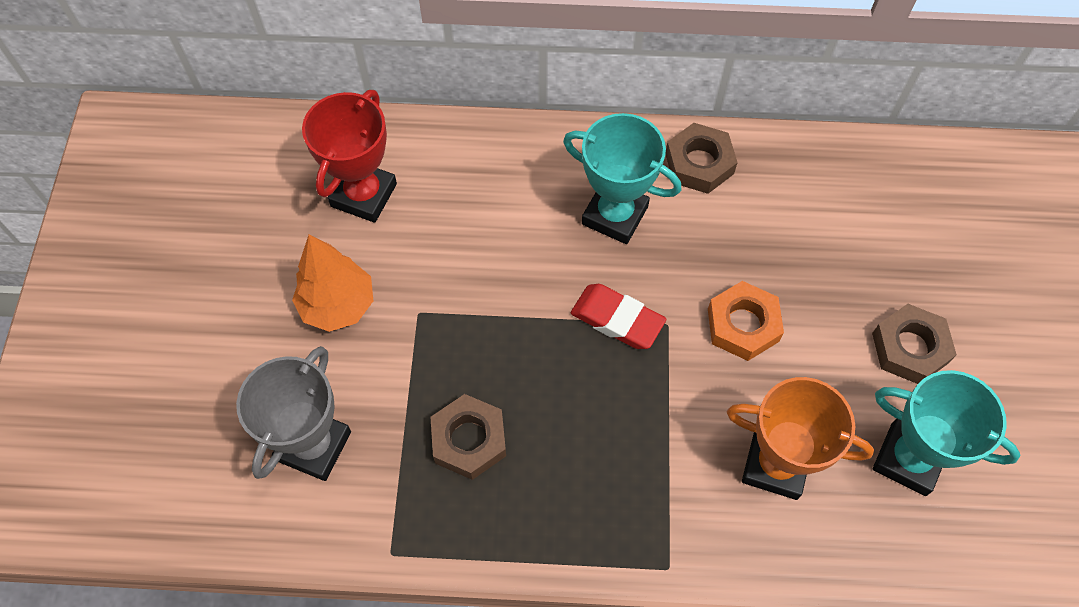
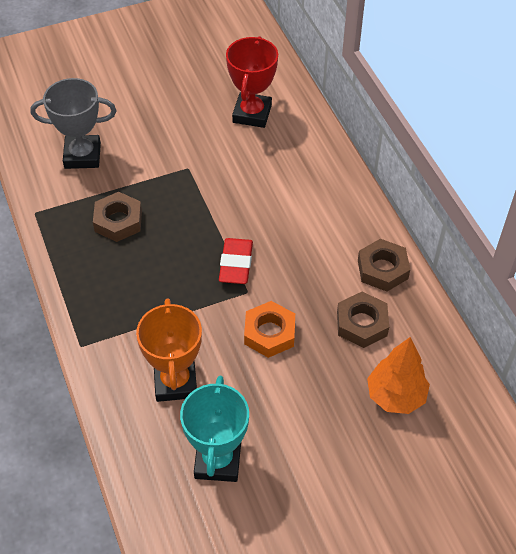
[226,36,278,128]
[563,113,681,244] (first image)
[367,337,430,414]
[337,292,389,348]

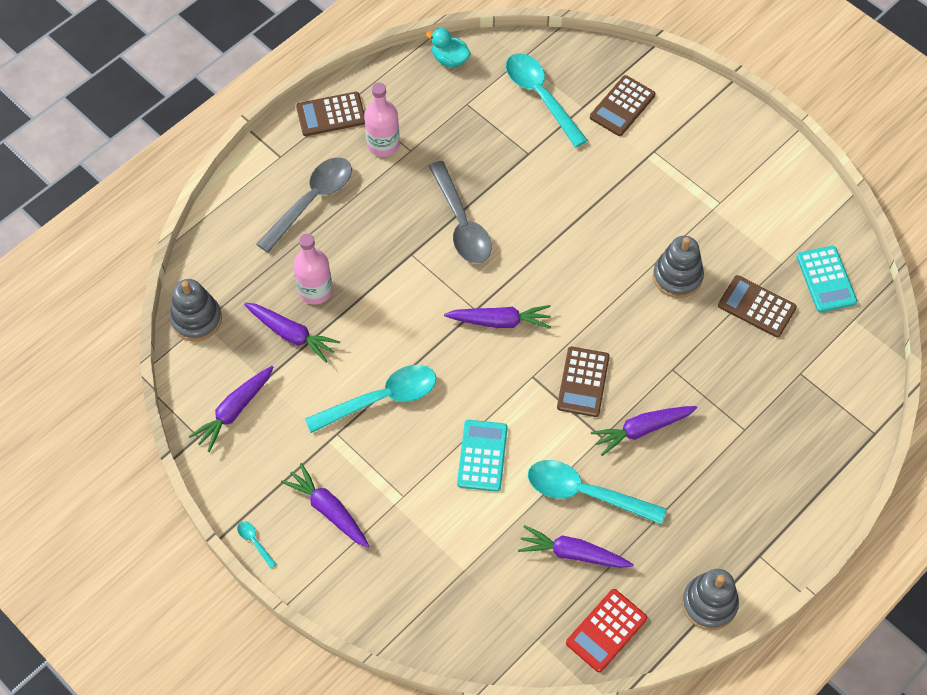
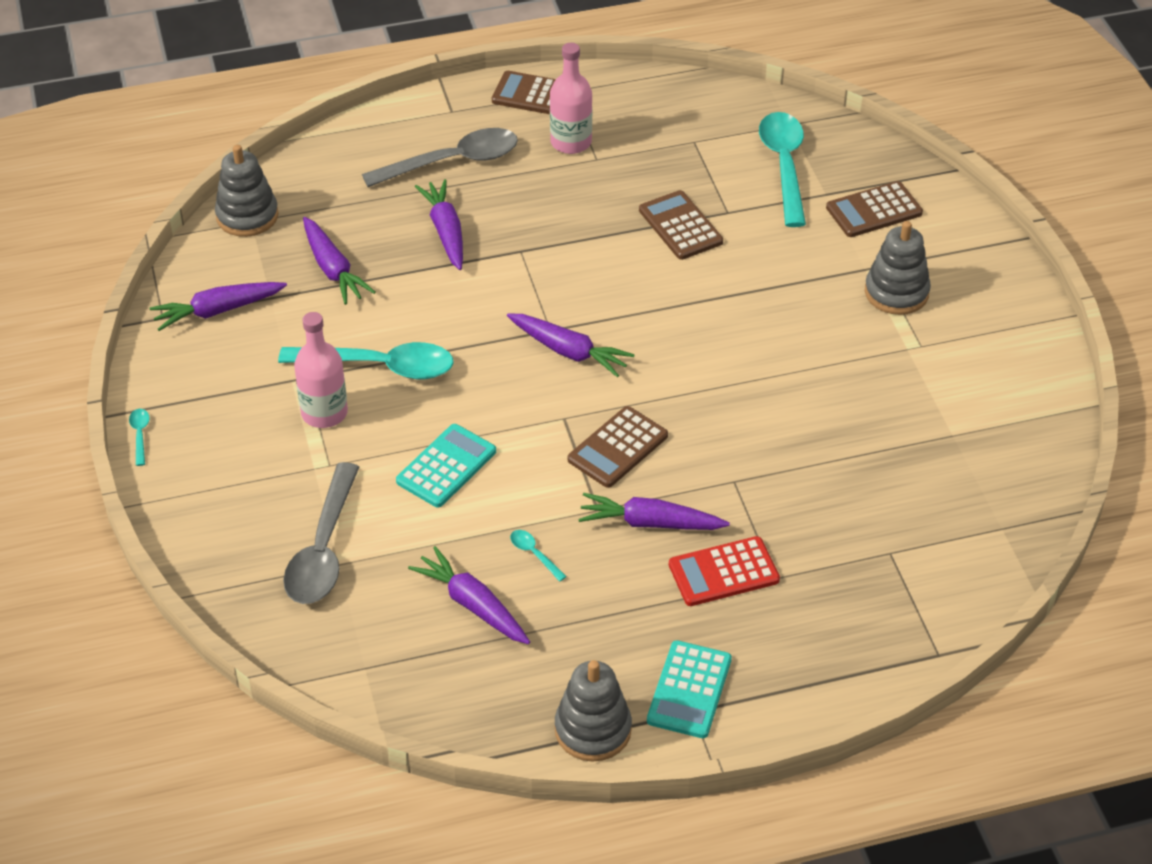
[426,28,471,68] (first image)
[283,462,359,604]
[294,312,348,428]
[865,221,931,315]
[647,640,732,738]
[639,190,723,260]
[510,530,567,581]
[415,179,463,270]
[669,536,780,606]

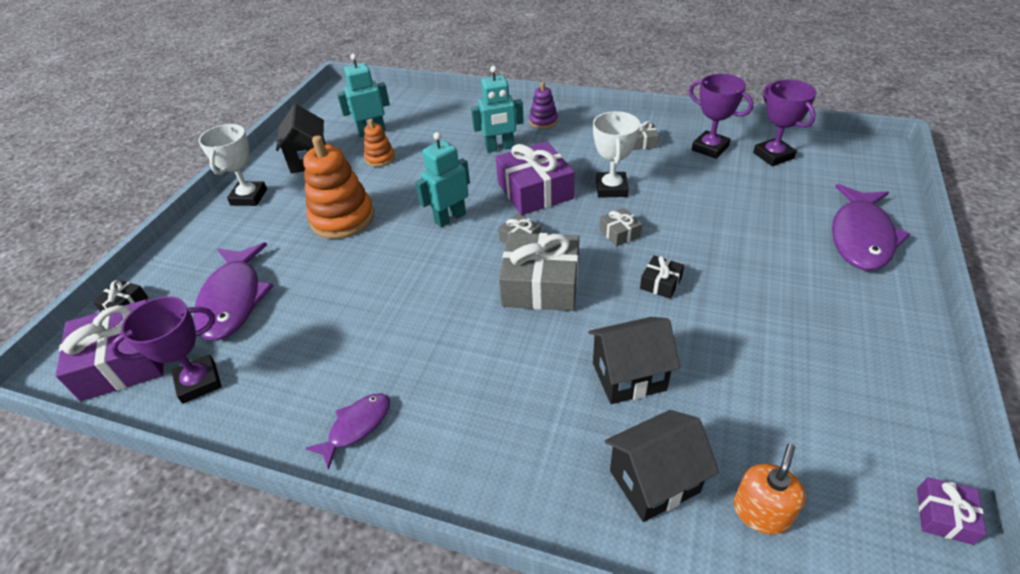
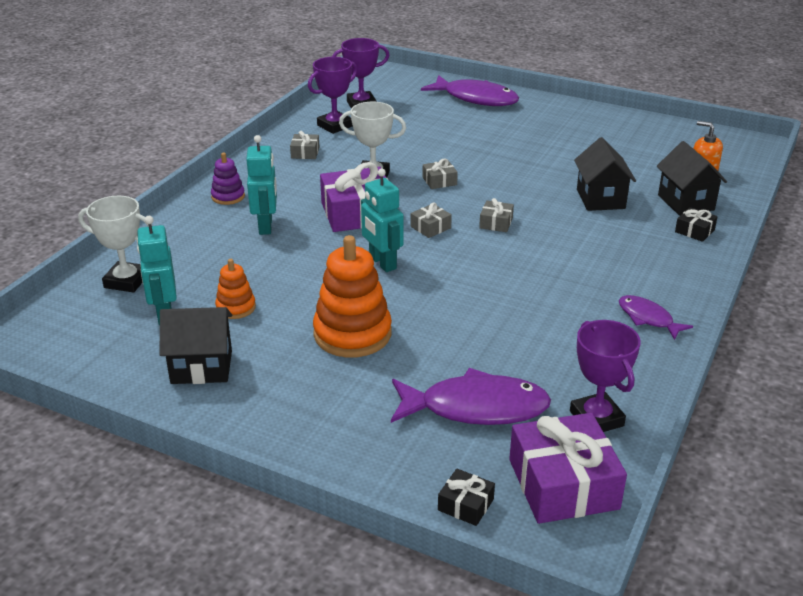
[78,196,152,292]
[479,198,514,232]
[675,207,718,242]
[917,477,986,545] (first image)

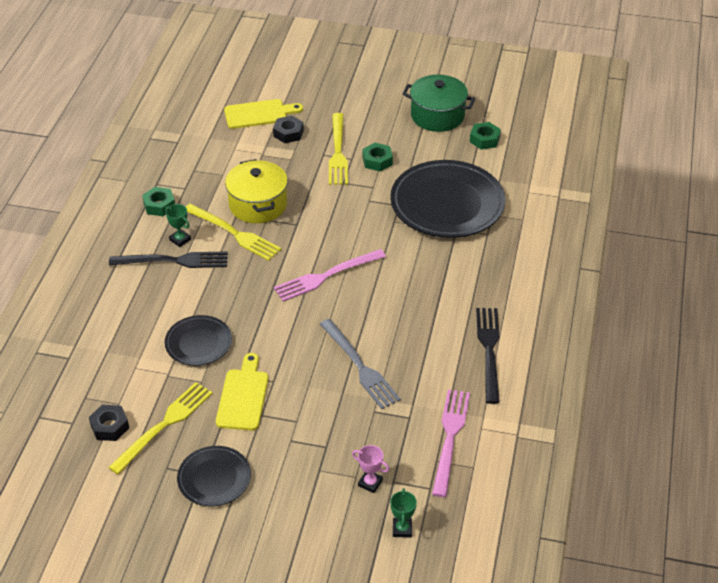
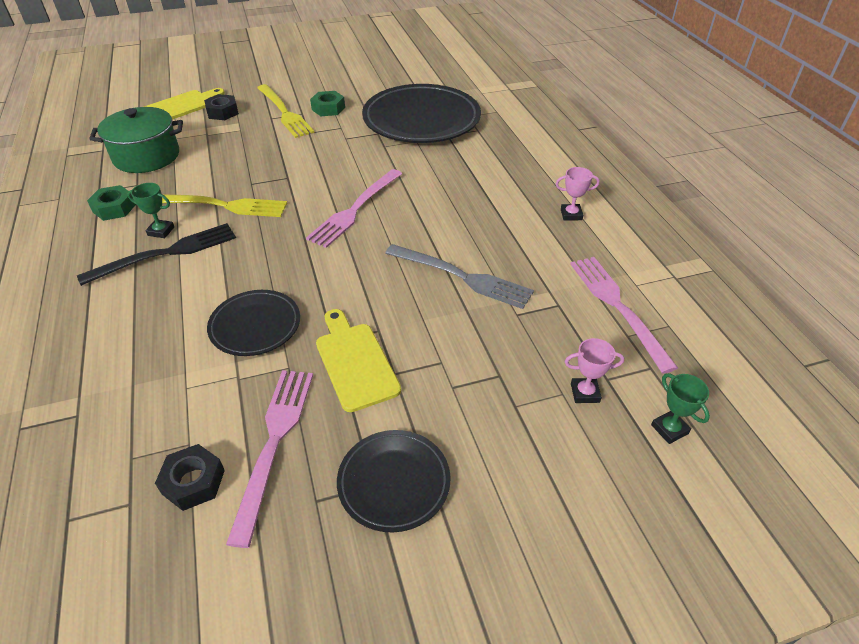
[89,107,183,173]
[470,122,501,150] (first image)
[225,159,288,223] (first image)
[556,167,600,221]
[226,370,313,548]

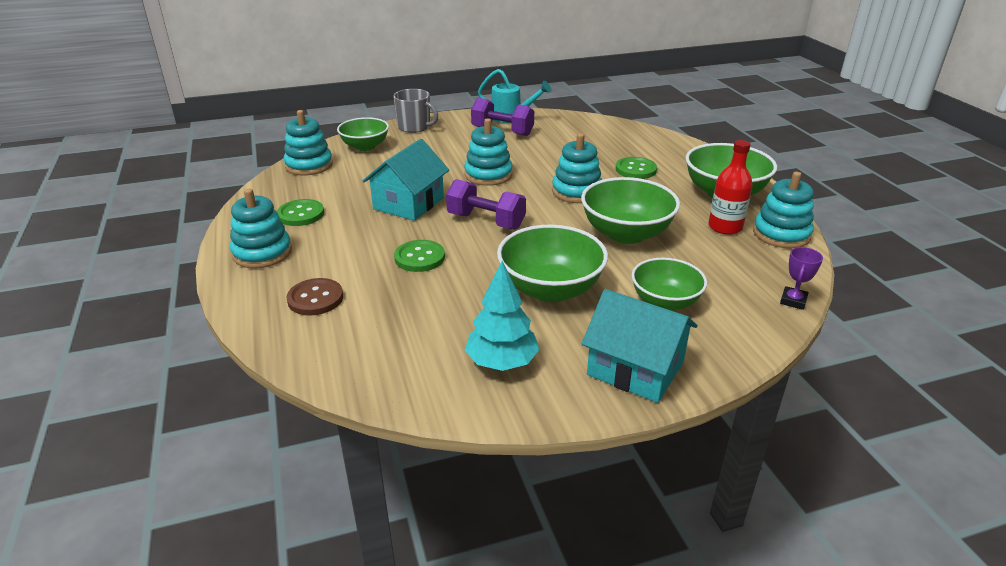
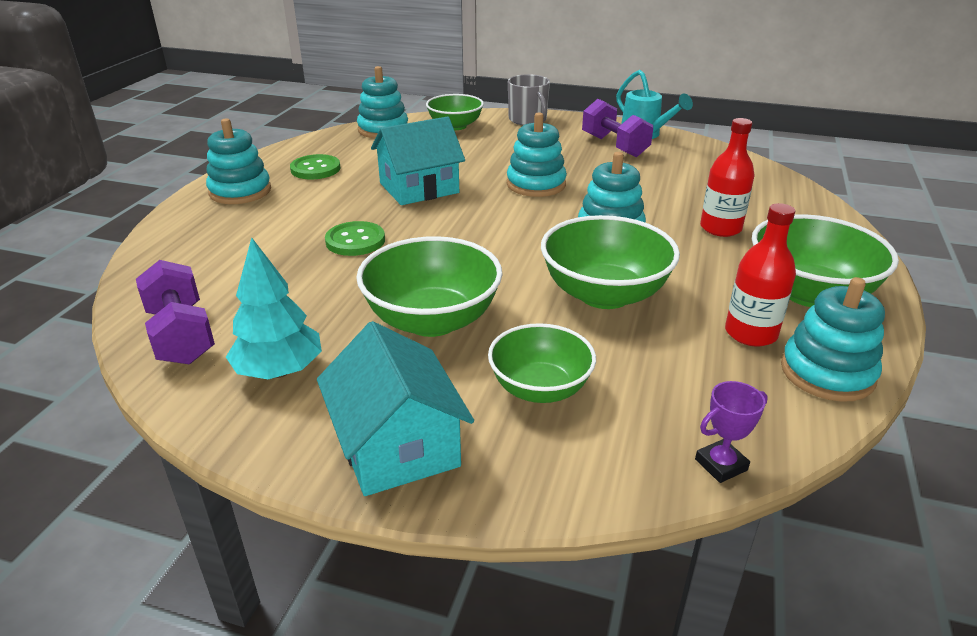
[700,118,754,237]
[136,260,215,365]
[286,278,343,316] (first image)

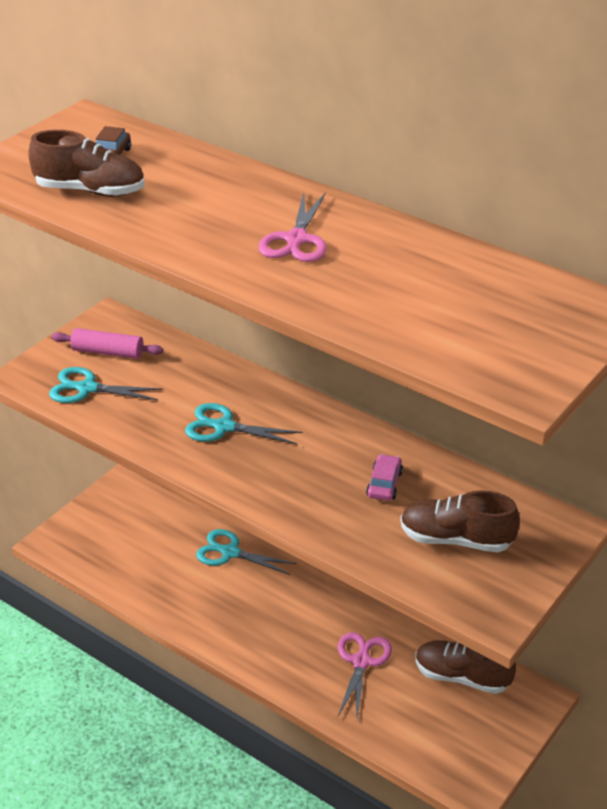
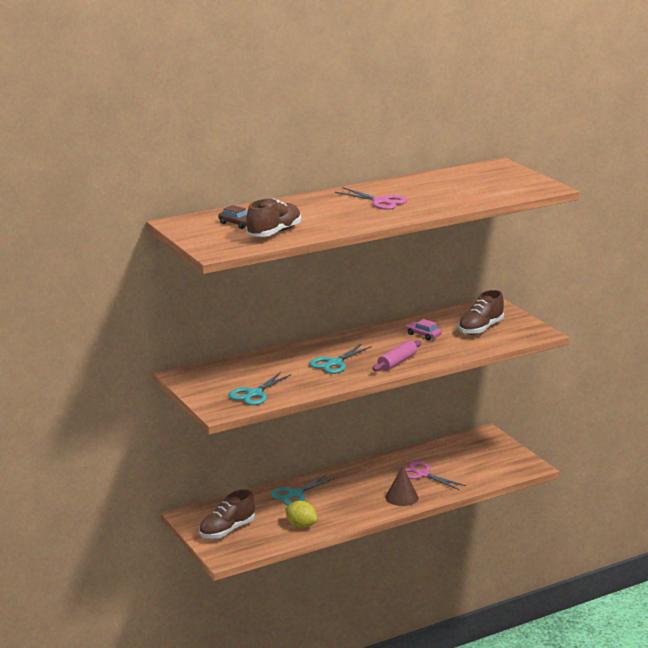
[373,340,421,371]
[199,490,255,539]
[385,466,419,506]
[285,501,317,528]

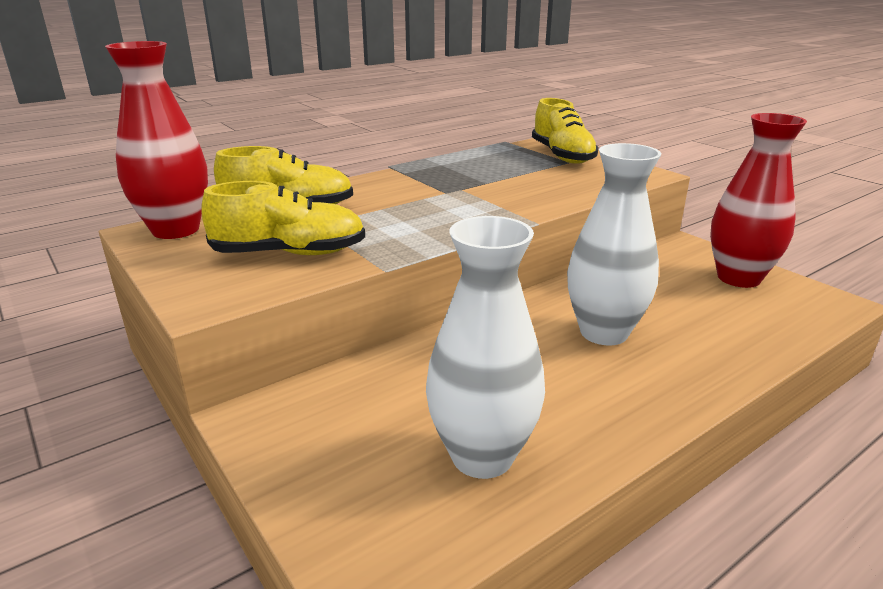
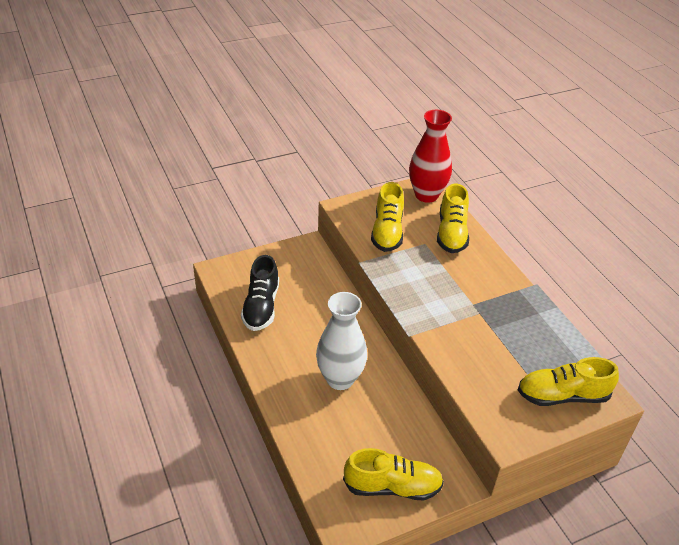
[343,448,444,500]
[241,255,279,331]

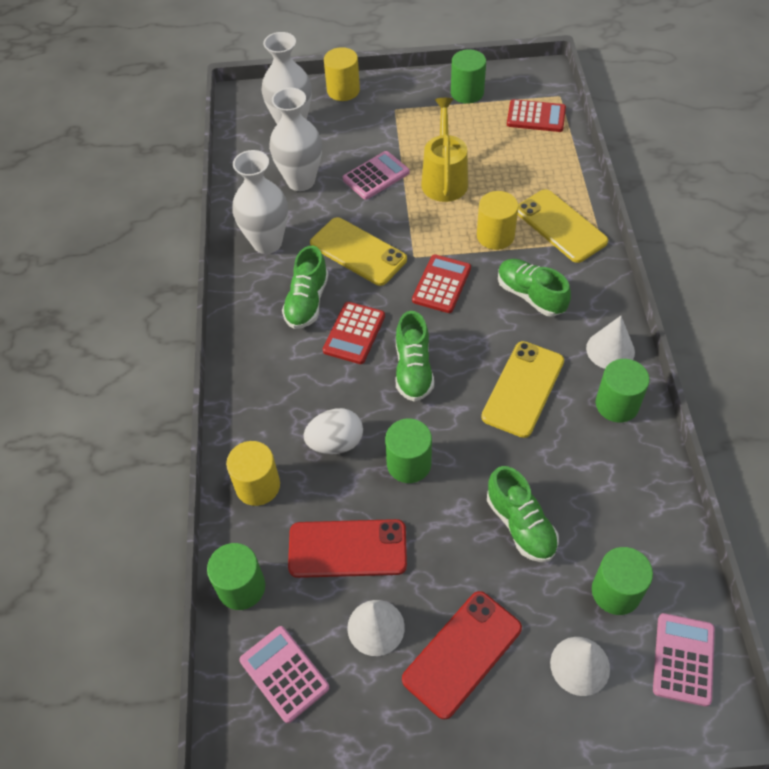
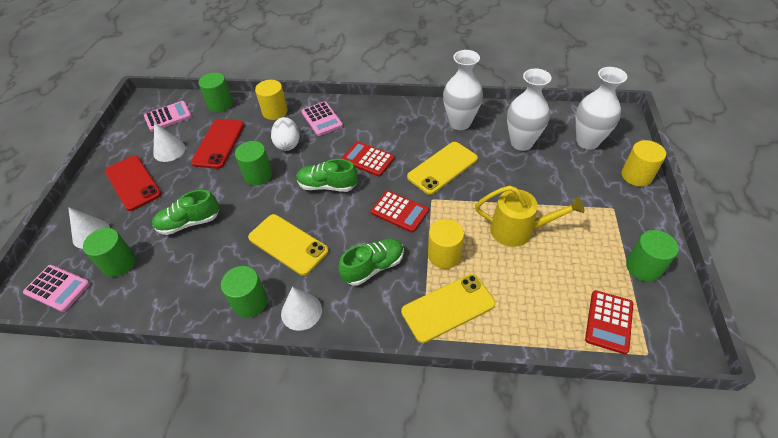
[301,101,343,136]
[282,246,328,329] (first image)

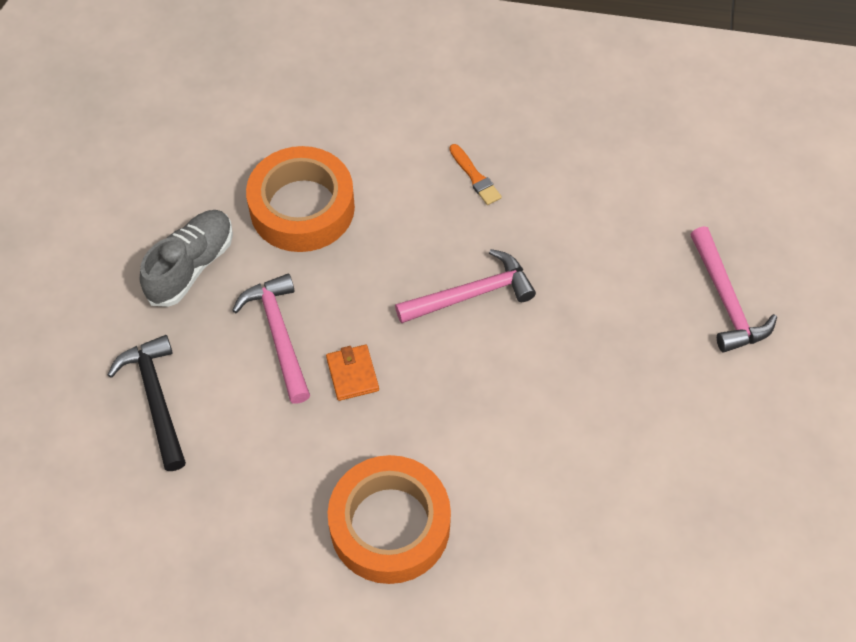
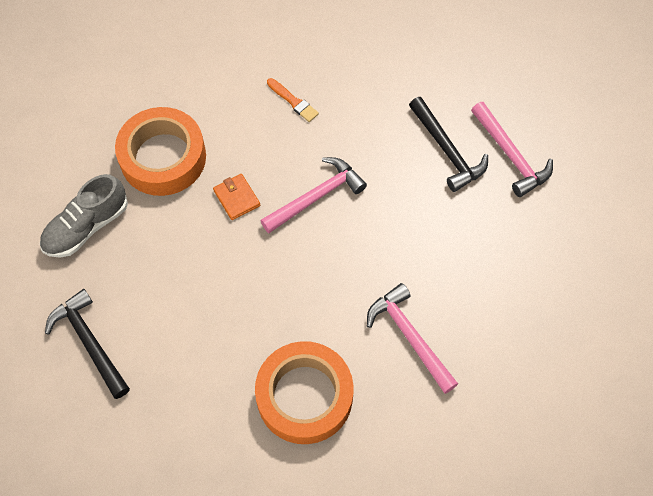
[40,174,128,257]
[367,283,458,394]
[213,174,260,220]
[409,97,488,192]

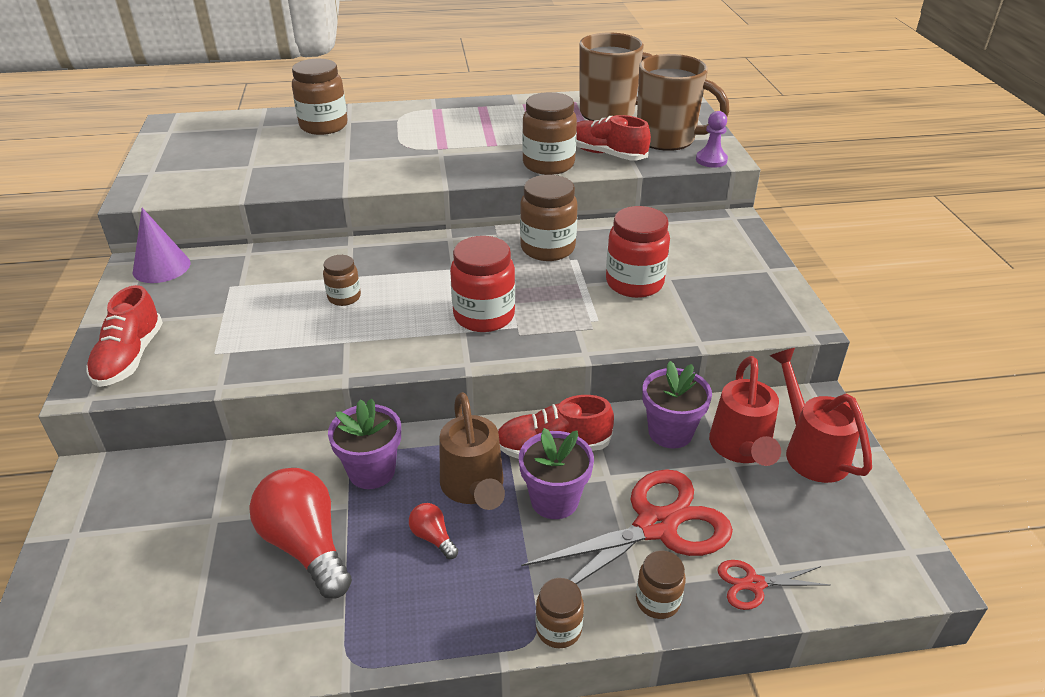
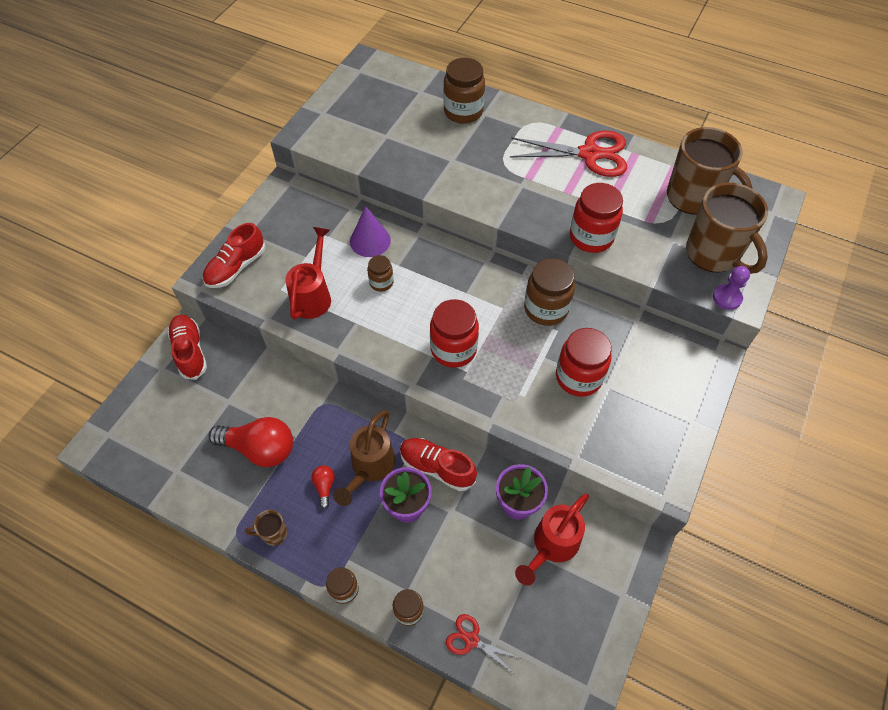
[570,183,623,253]
[167,314,207,380]
[350,206,391,257]
[285,227,331,320]
[328,399,401,489] (first image)
[209,417,293,467]
[510,131,627,177]
[245,510,287,546]

